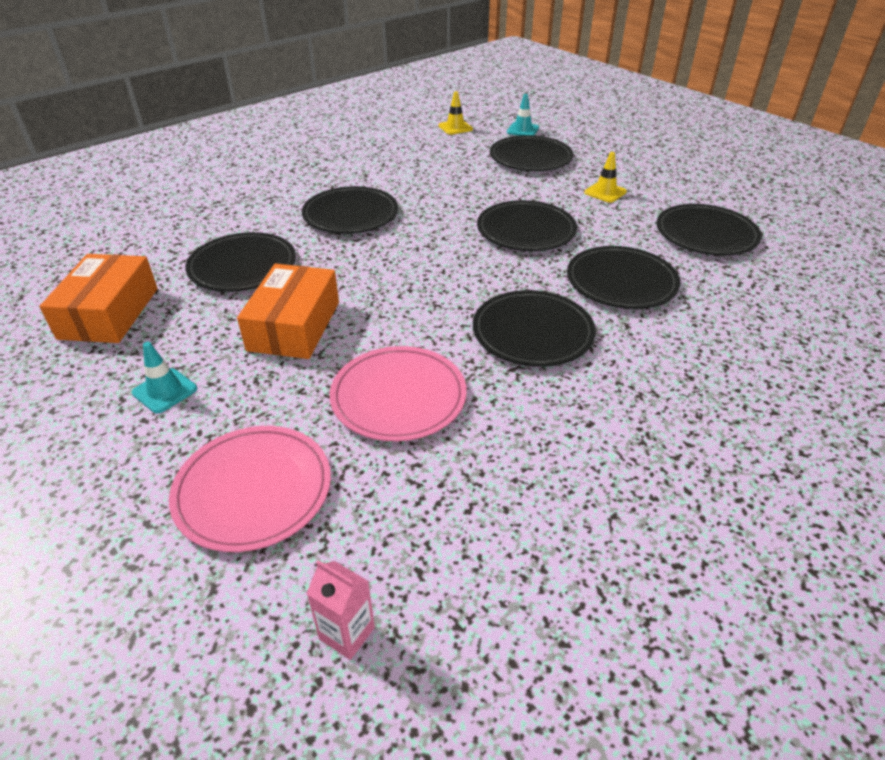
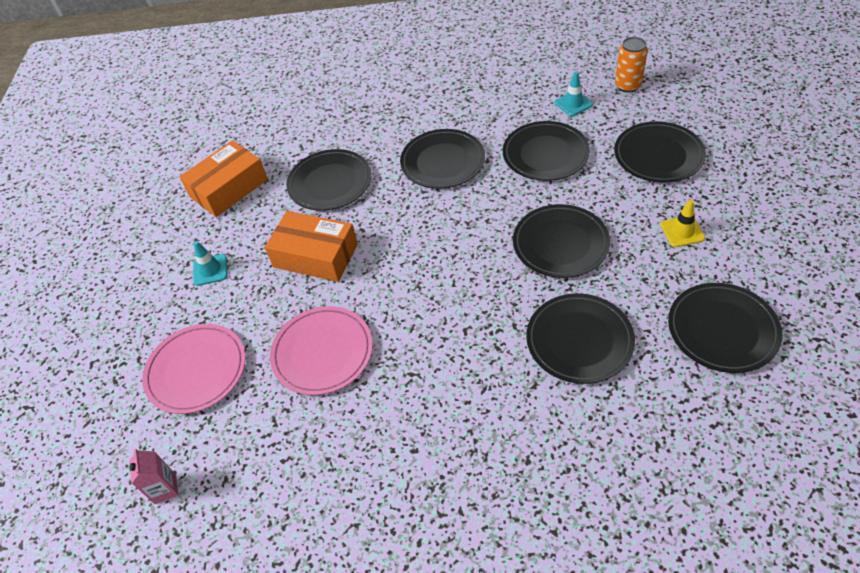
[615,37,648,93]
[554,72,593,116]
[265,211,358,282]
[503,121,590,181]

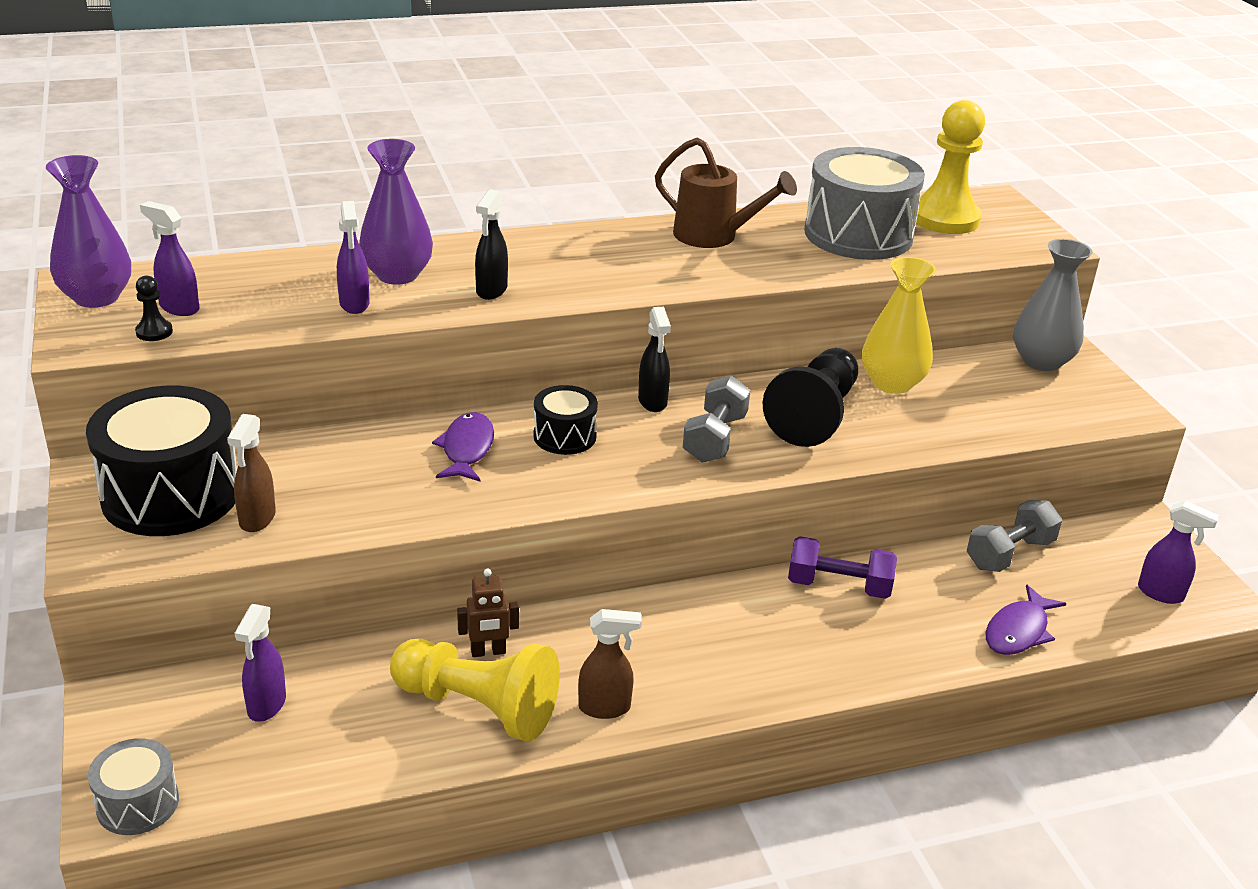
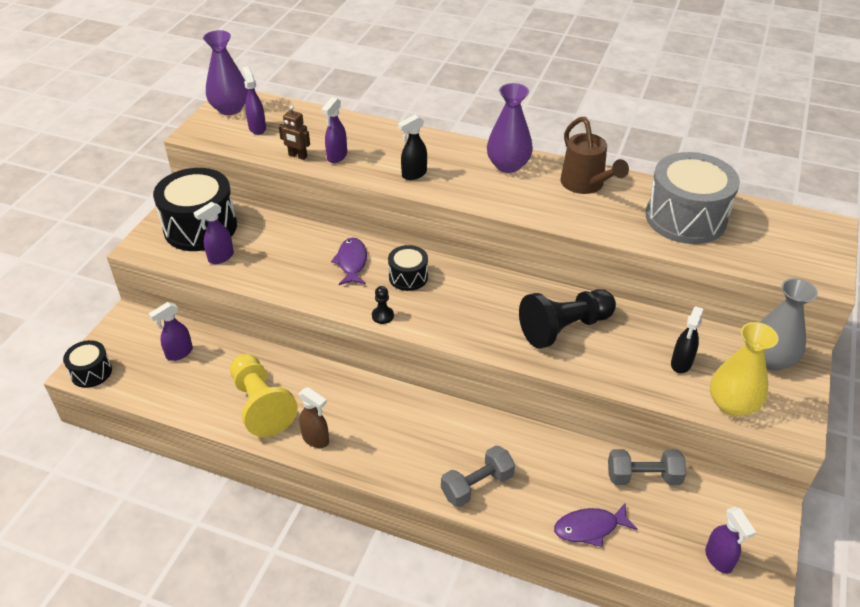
[913,100,985,234] (first image)
[487,83,533,173]
[710,322,778,417]
[372,286,394,324]
[671,306,704,373]
[441,445,515,507]
[331,238,367,285]
[194,202,234,264]
[788,536,897,599] (first image)
[279,105,310,160]
[63,340,112,388]

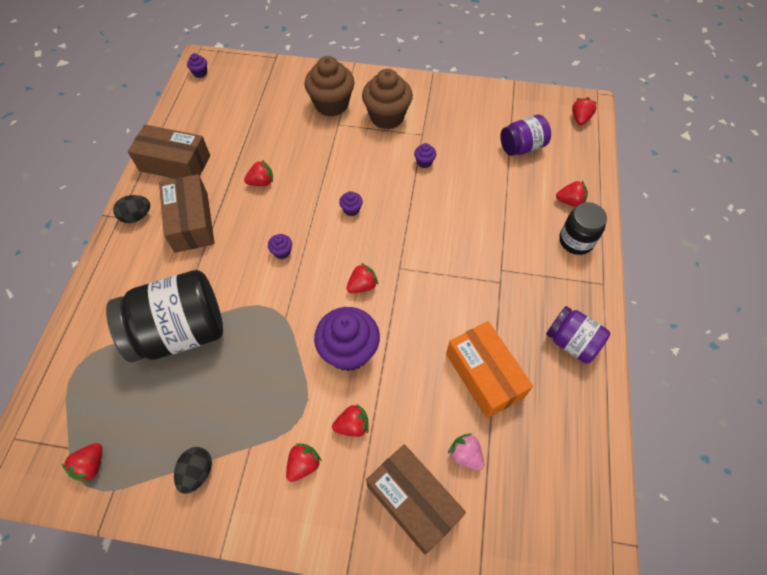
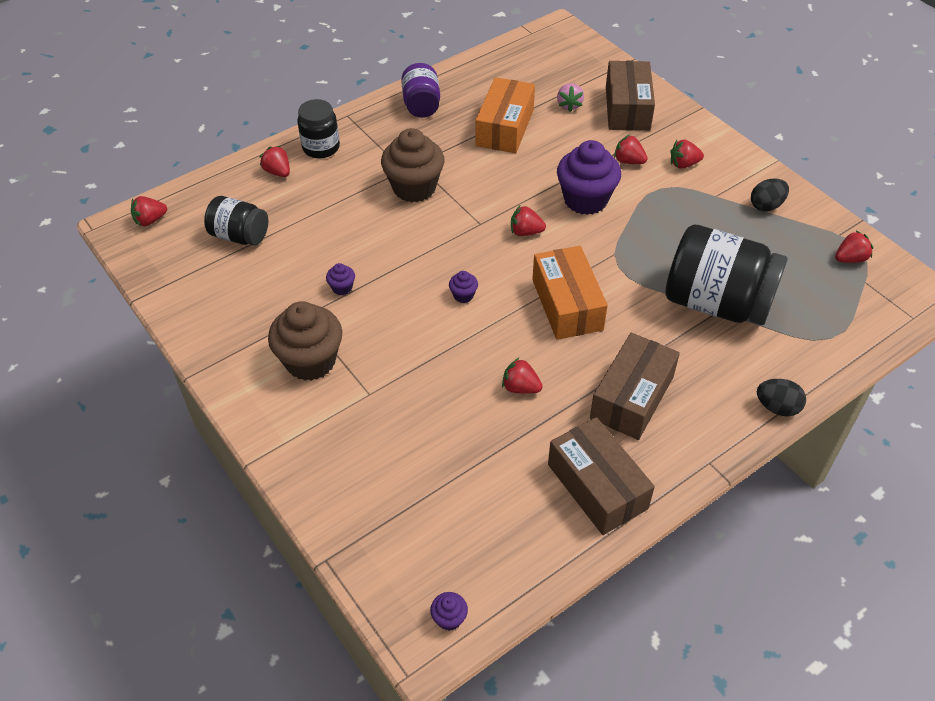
[381,128,445,202]
[204,196,268,245]
[757,379,806,416]
[532,246,608,340]

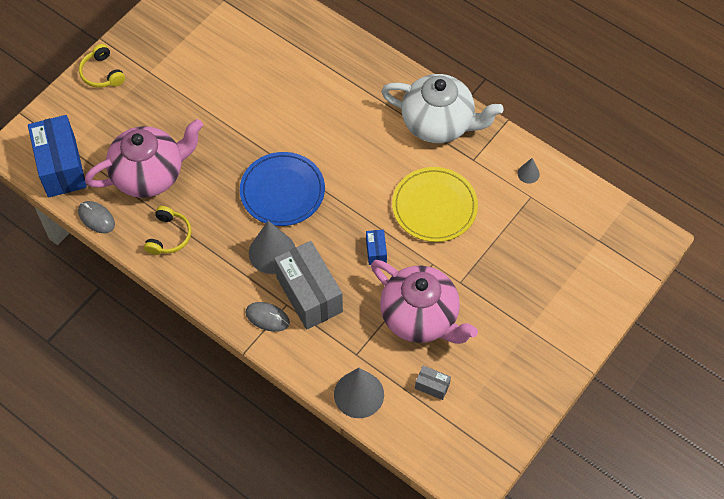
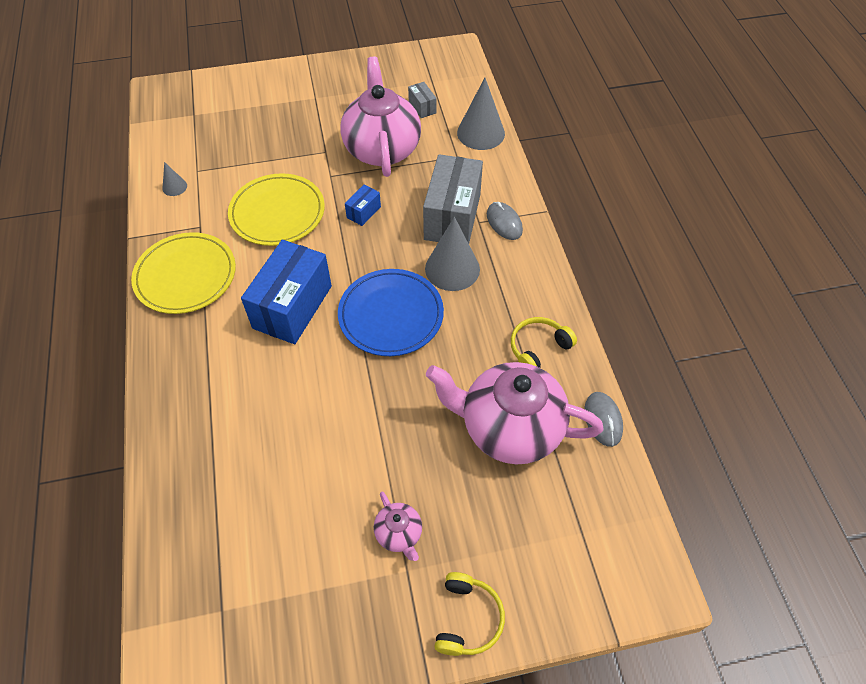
[131,232,236,314]
[241,240,332,344]
[374,492,422,561]

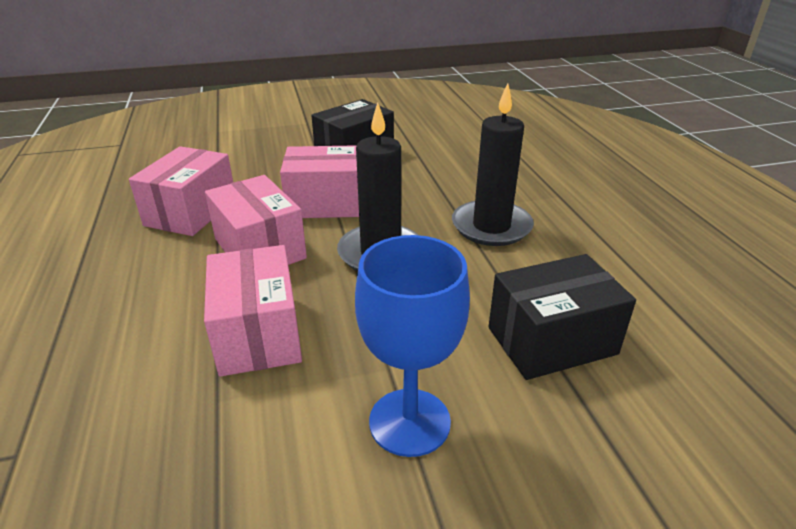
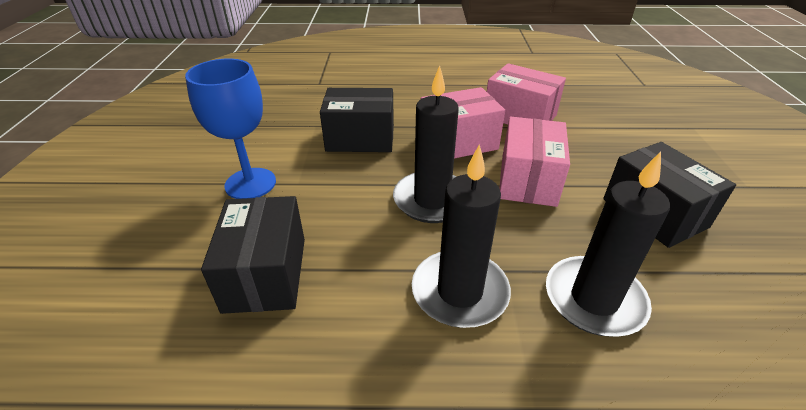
[320,88,394,152]
[546,151,670,337]

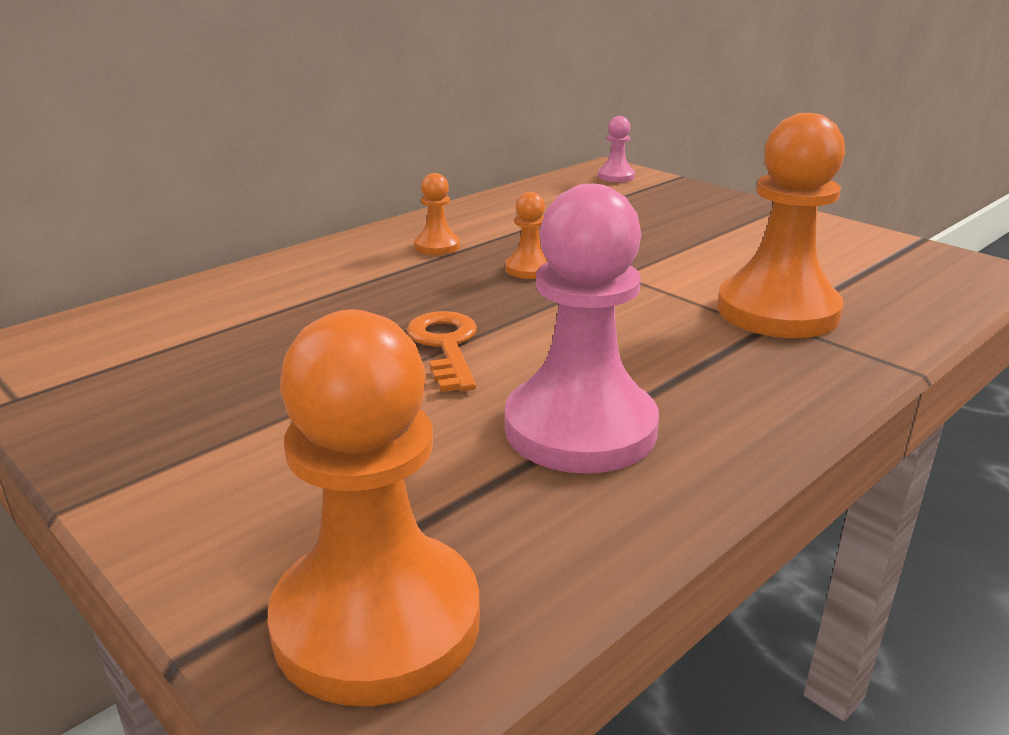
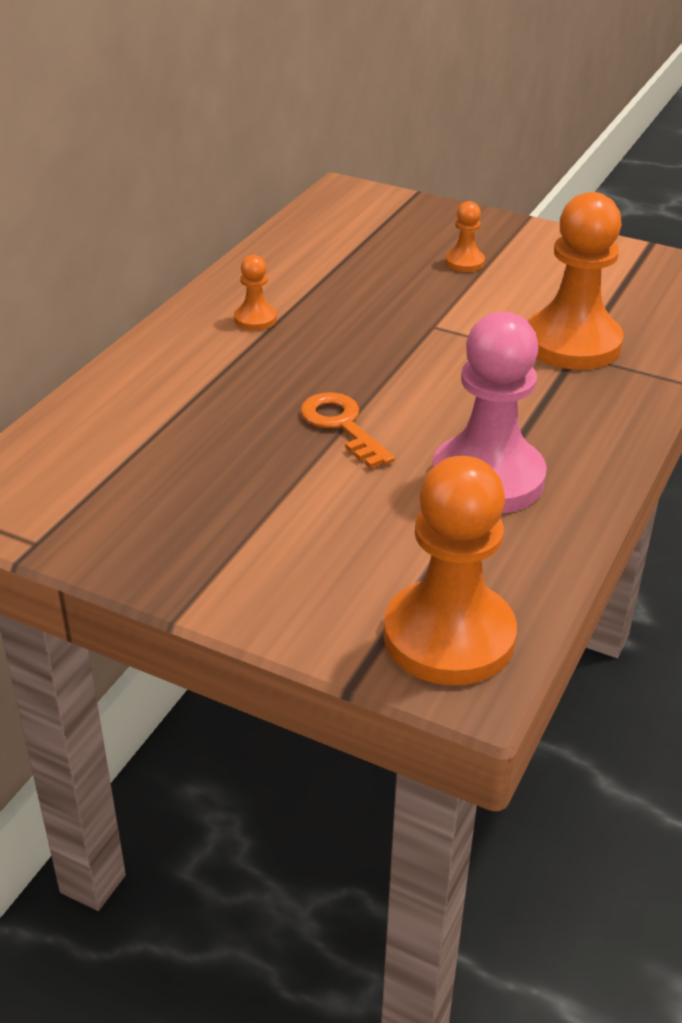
[598,116,635,182] (first image)
[445,201,485,272]

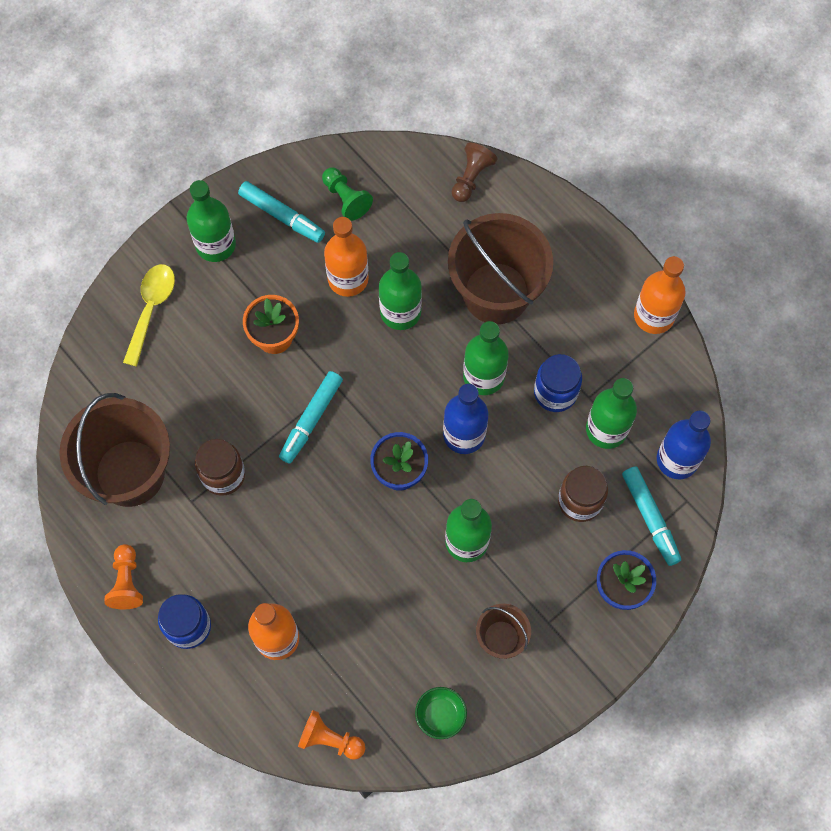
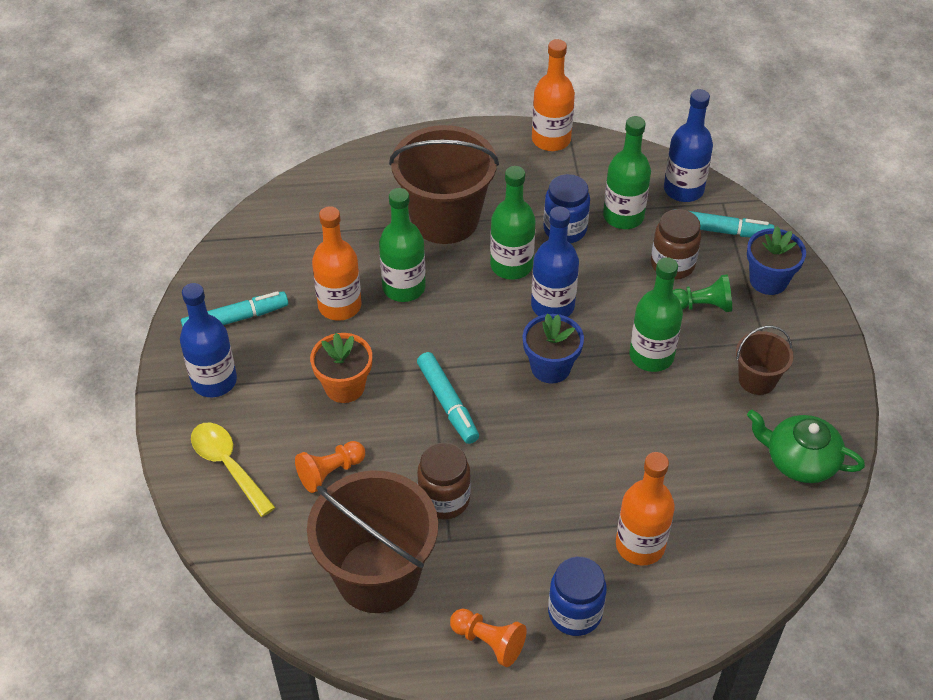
[452,142,497,202] (first image)
[673,274,732,312]
[180,283,237,397]
[747,410,865,483]
[295,441,365,493]

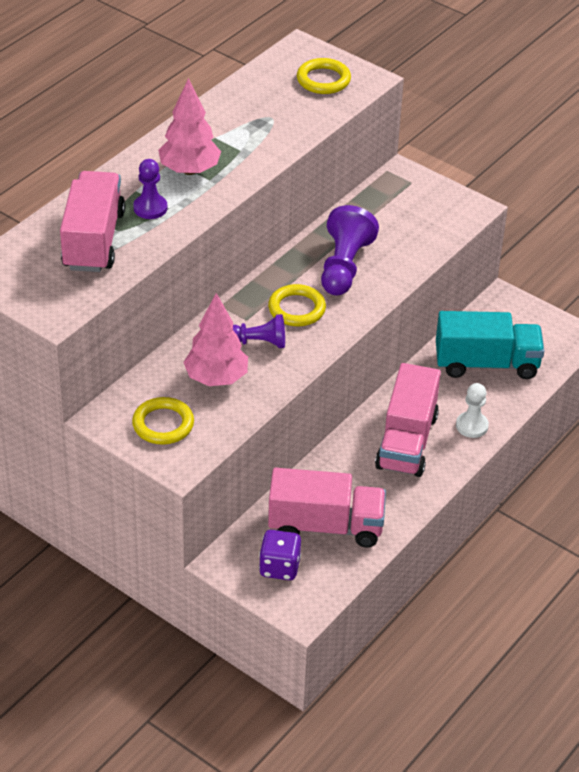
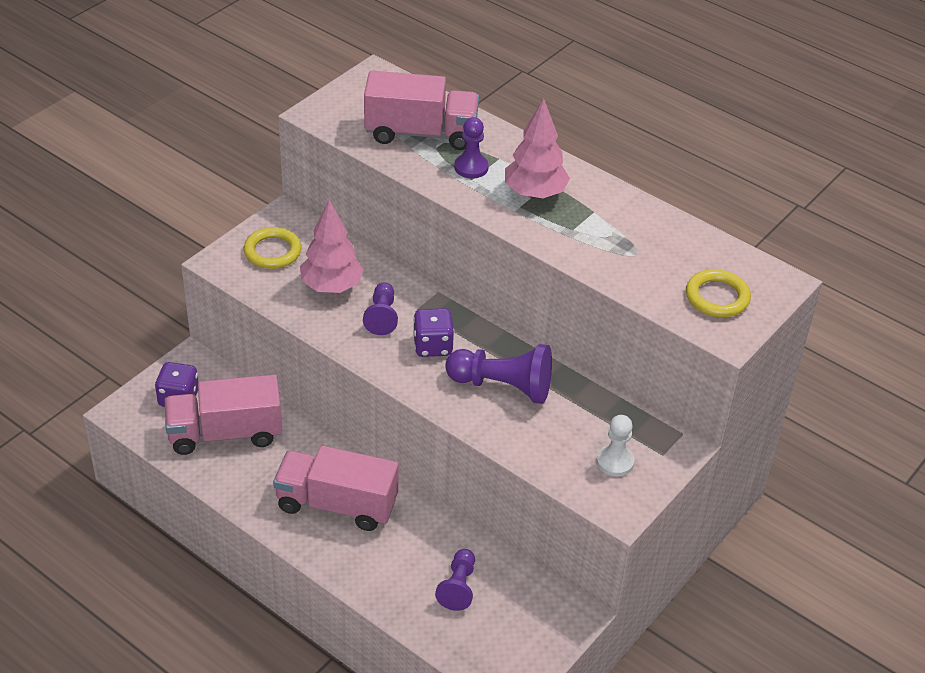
[413,308,454,357]
[435,549,475,611]
[597,415,634,477]
[165,375,282,455]

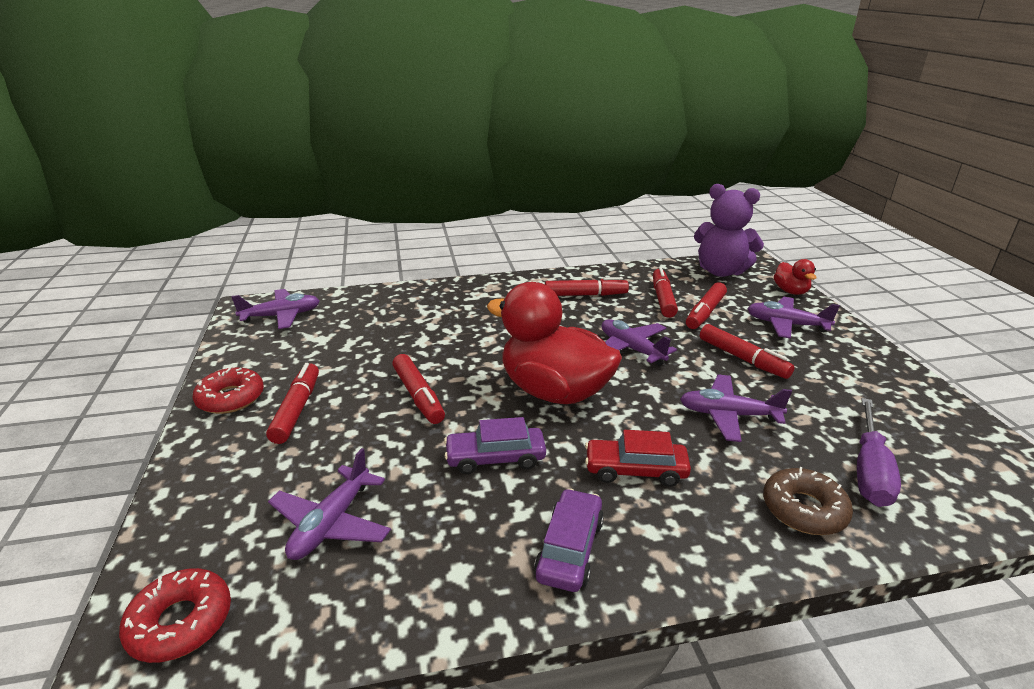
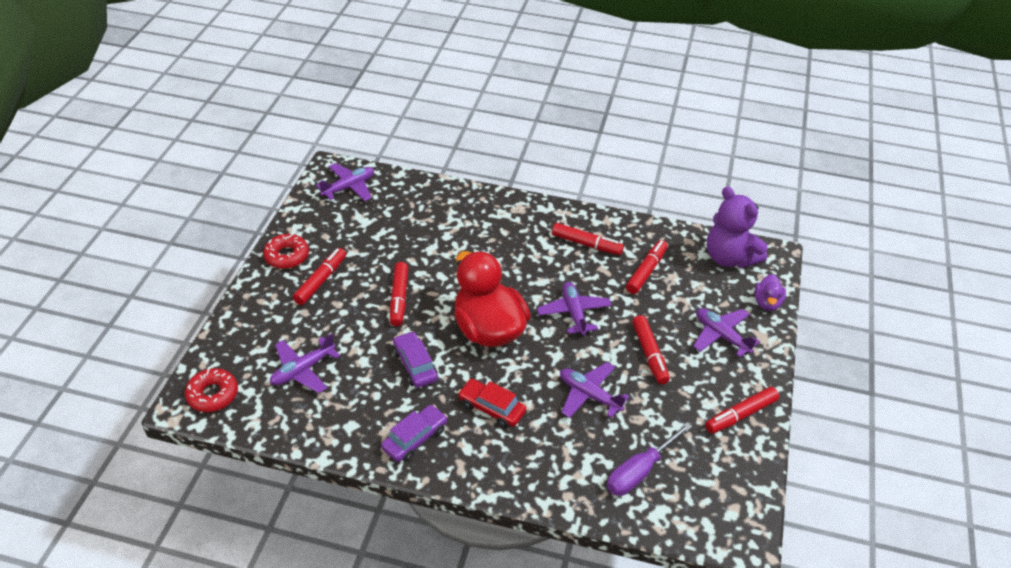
[754,274,786,311]
[705,387,779,434]
[316,163,374,201]
[393,331,438,388]
[763,467,853,535] (first image)

